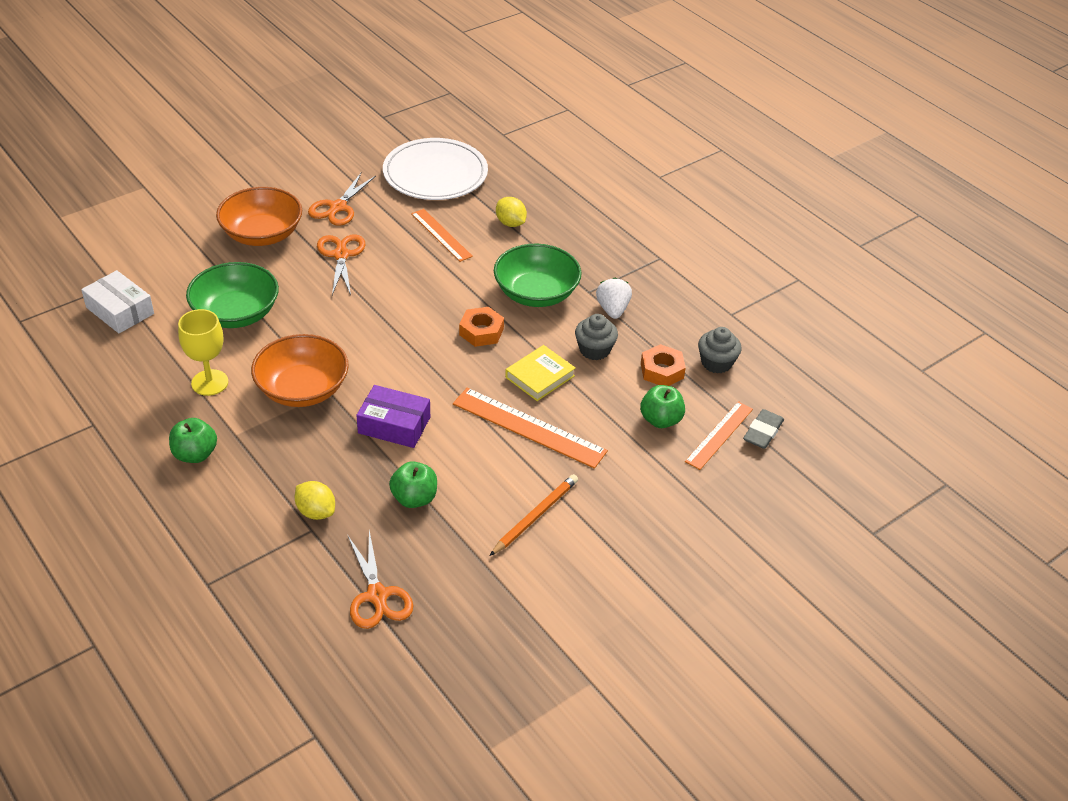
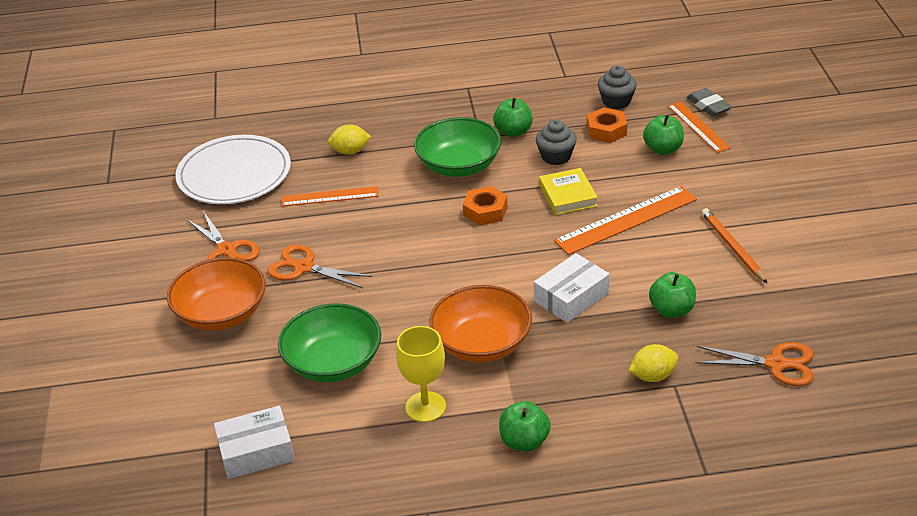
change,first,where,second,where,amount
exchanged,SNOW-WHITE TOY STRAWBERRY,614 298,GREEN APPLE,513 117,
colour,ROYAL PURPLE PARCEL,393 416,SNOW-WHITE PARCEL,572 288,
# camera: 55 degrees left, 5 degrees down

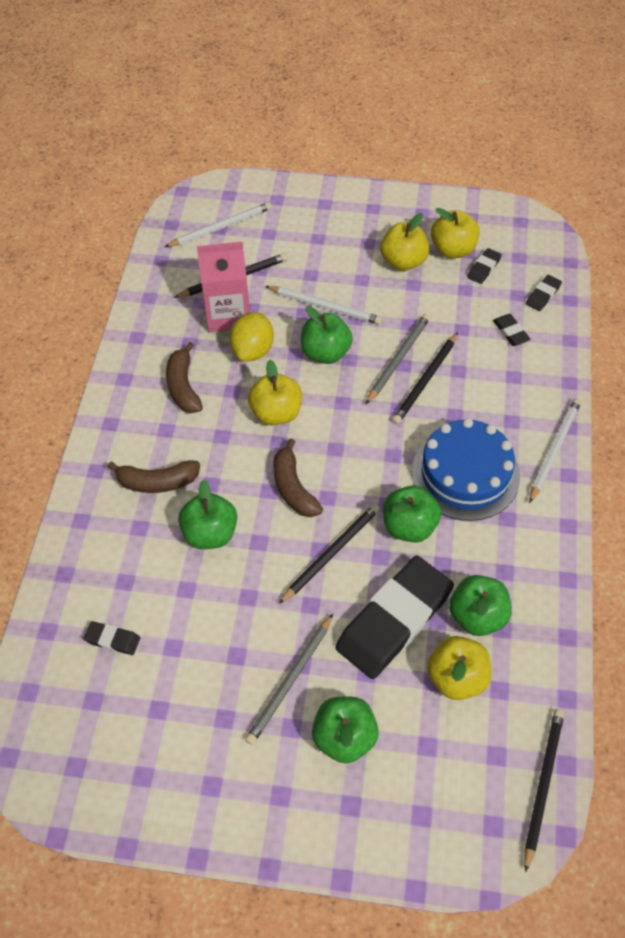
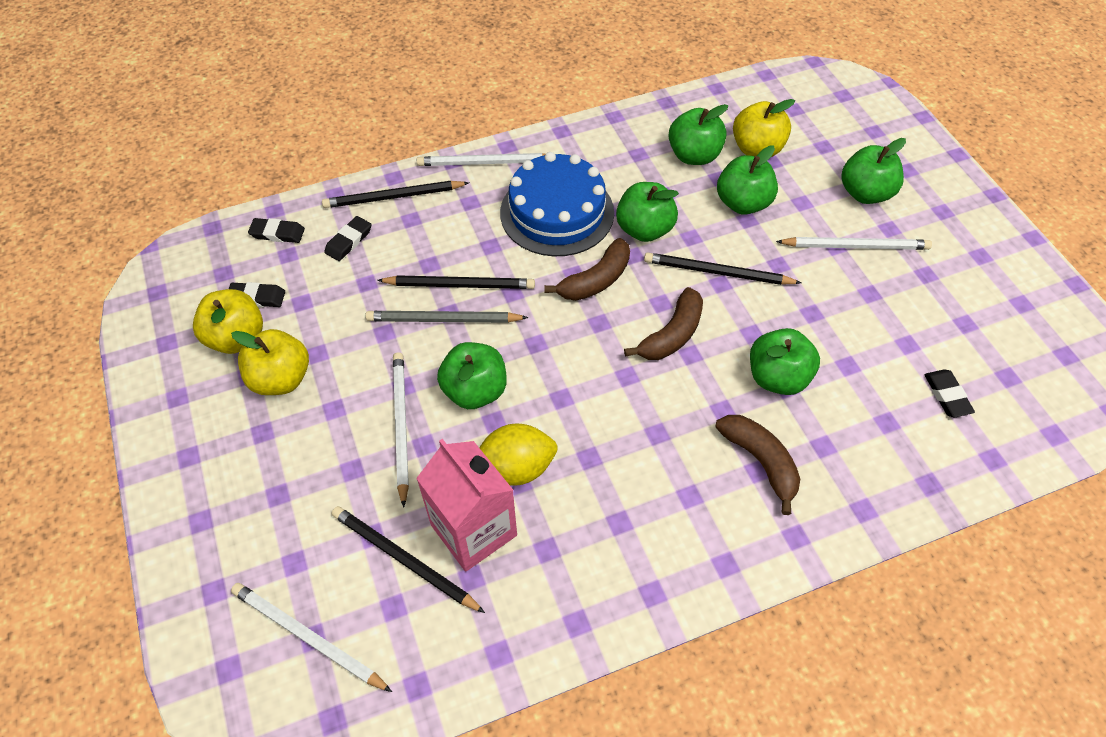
change,first,where,second,where,amount
relocated,BLACK LEAD PENCIL,544 791,,395 194,
relocated,BROWN TOY BANANA,184 377,,587 269,
exchanged,BLACK PENCIL ERASER,395 617,GREEN APPLE,747 180,
colour,GREY LEAD PENCIL,289 679,SNOW-WHITE LEAD PENCIL,854 243,
missing,GOLDEN APPLE,275 392,,,
# camera: 120 degrees left, 0 degrees up

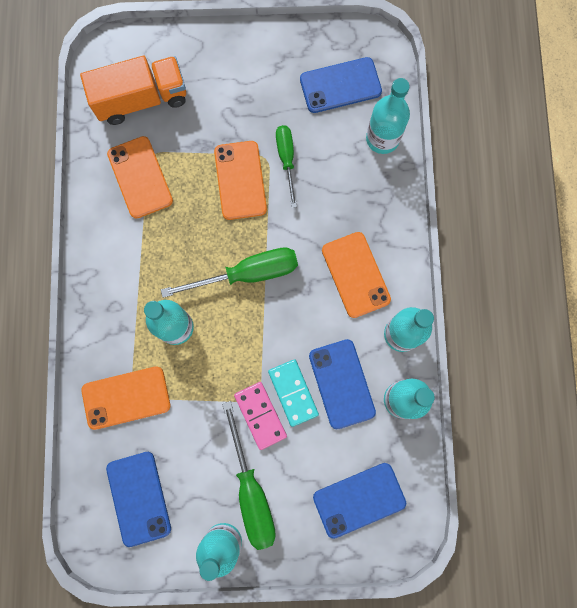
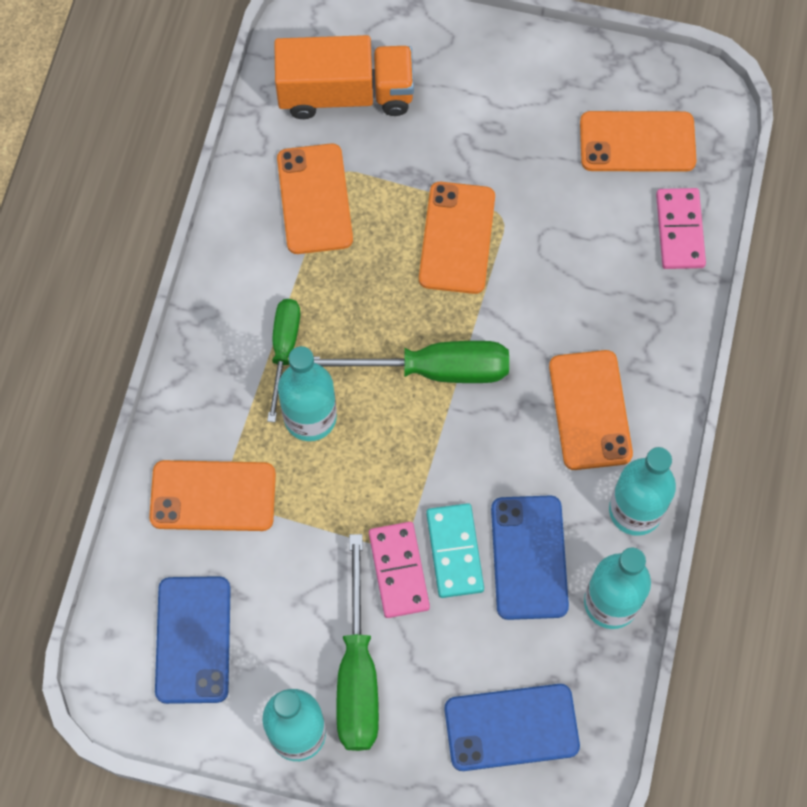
change,first,where,second,where,amount
relocated,GREEN SCREWDRIVER,286 166,,283 360,
colour,ROYAL BLUE MOBILE PHONE,341 85,ORANGE-COLOURED MOBILE PHONE,638 141,
exchanged,AQUA FLASK,388 116,PINK DOMINO,681 228,
# camera: 15 degrees right, 10 degrees down

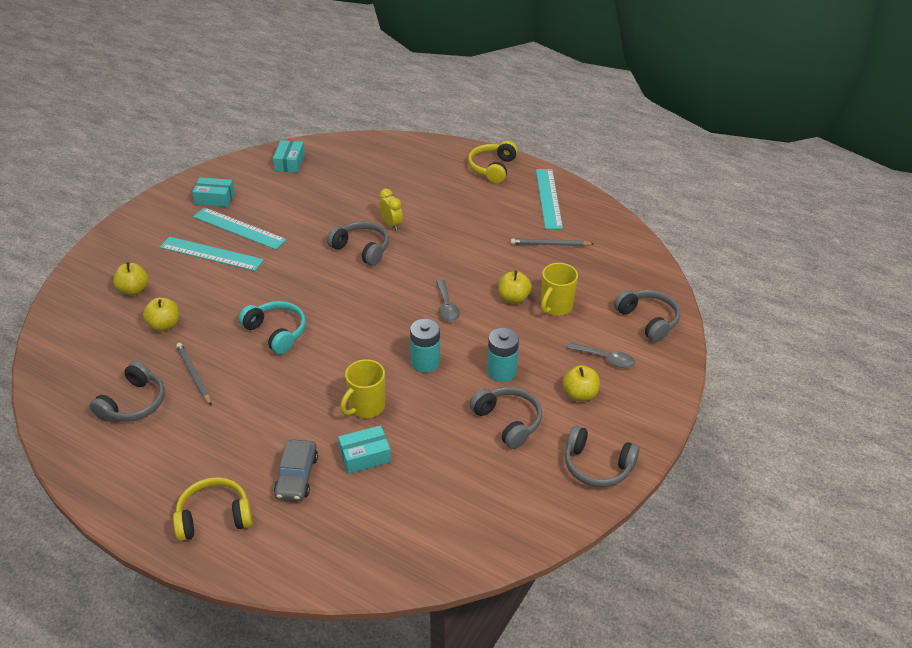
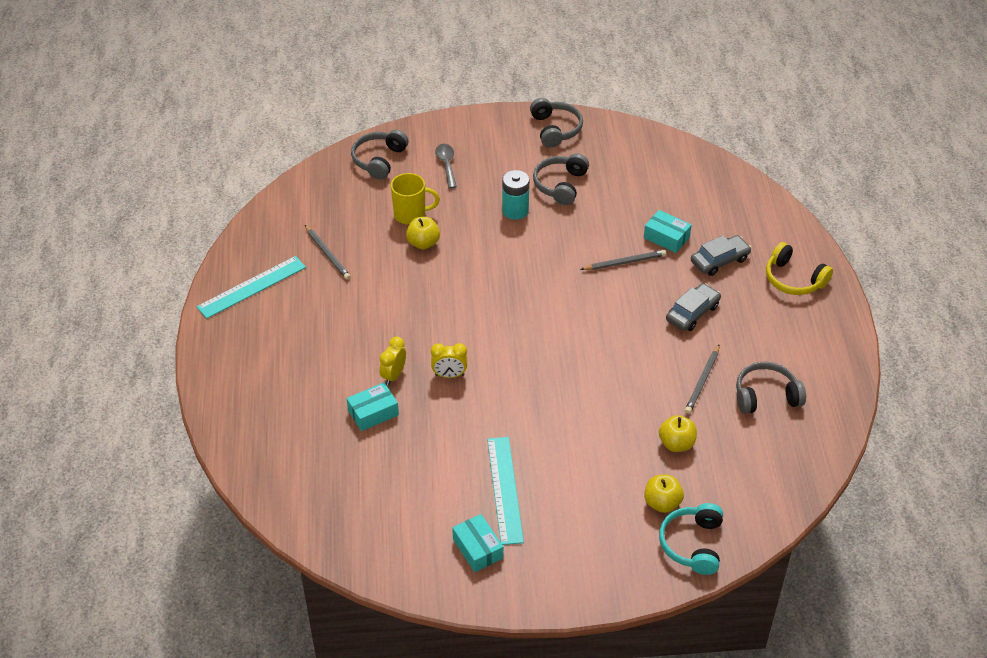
change,first,where,second,where,amount
relocated,AQUA PARCEL,289 156,,373 407,
exchanged,GREY OVER-EAR HEADPHONES,358 243,GOLDEN ALARM CLOCK,449 360,
exchanged,GOLDEN MUG,362 388,GREY LEAD PENCIL,623 260,
relocated,AQUA OVER-EAR HEADPHONES,272 327,,691 539,
appeared,,,GREY AUTOMOBILE,693 307,
missing,AQUA RULER,212 254,,,
missing,AQUA AA BATTERY,425 346,,,
missing,GREY TEASPOON,448 300,,,
missing,GOLDEN OVER-EAR HEADPHONES,493 162,,,
missing,GOLDEN APPLE,581 383,,,
# camera: 125 degrees left, 5 degrees up

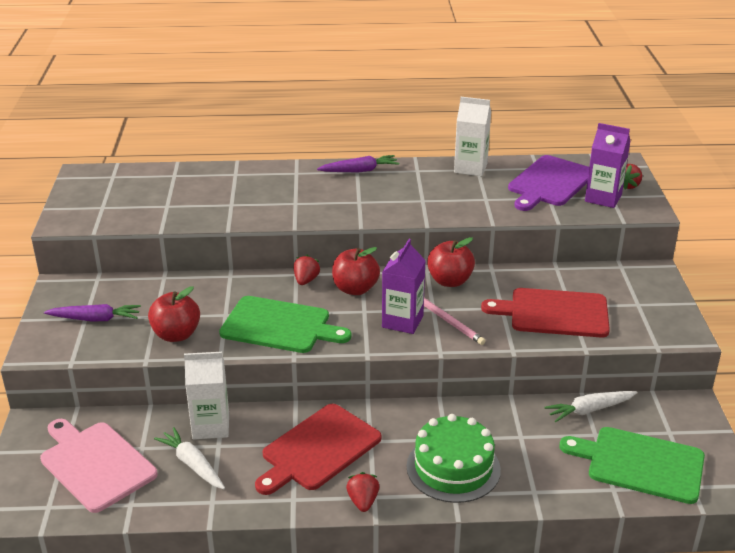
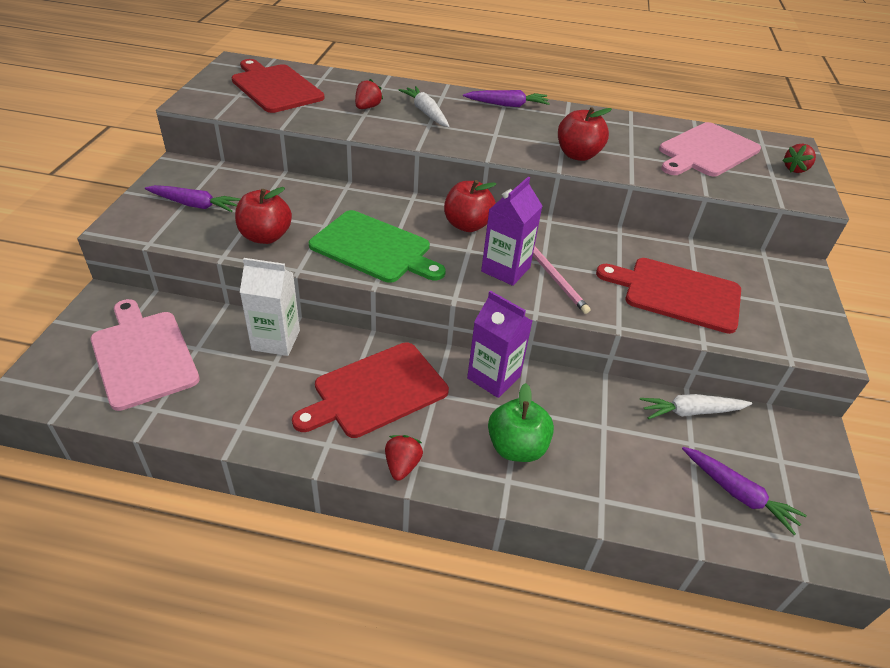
change,first,where,second,where,amount
appeared,,,SCARLET CHOPPING BOARD,278 86,
relocated,SCARLET TOY STRAWBERRY,307 270,,369 94,
relocated,SNOW-WHITE ROOT VEGETABLE,189 458,,423 106,
relocated,ROYAL PURPLE MILK CARTON,607 165,,499 344,
exchanged,GREEN CAKE,454 458,GREEN APPLE,521 422,
relocated,SCARLET APPLE,451 262,,585 134,
colour,ROYAL PURPLE CHOPPING BOARD,548 183,PINK CHOPPING BOARD,710 149,
exchanged,GREEN CHOPPING BOARD,632 465,ROYAL PURPLE ROOT VEGETABLE,744 491,
missing,SNOW-WHITE MILK CARTON,472 136,,,
# camera: 10 degrees right, 10 degrees up

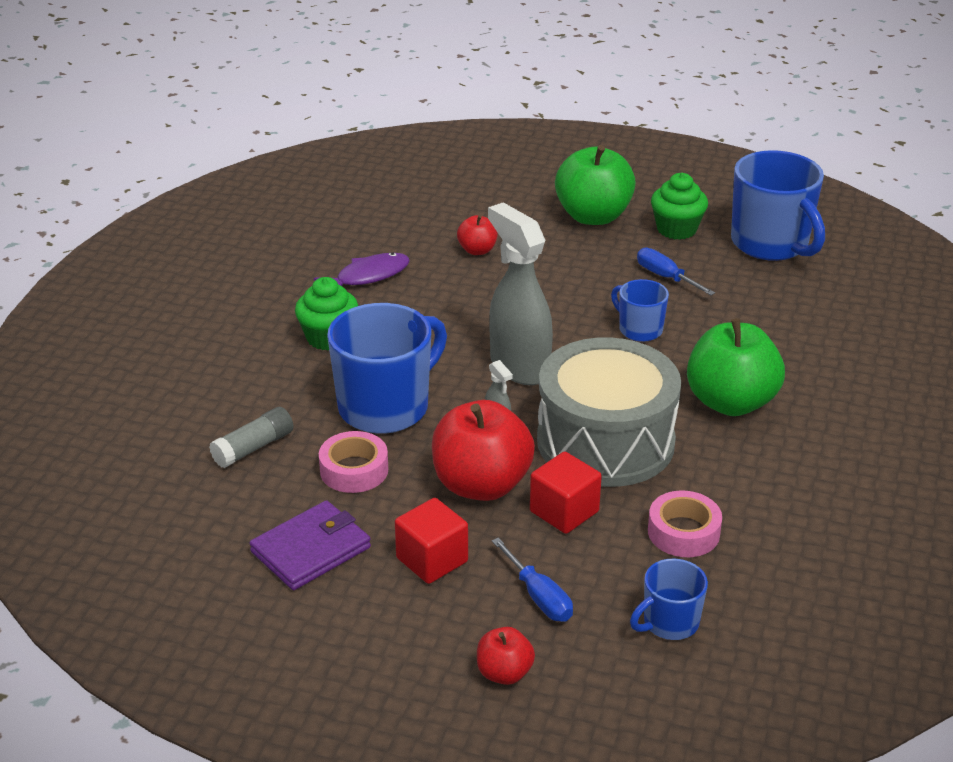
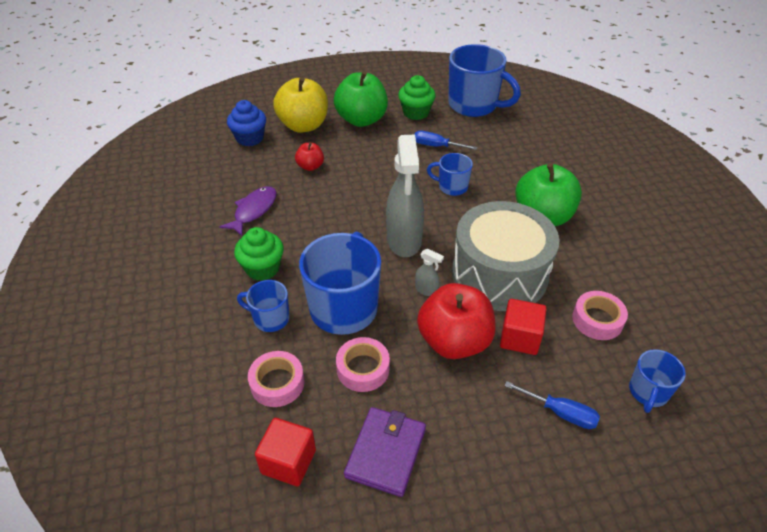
change,first,where,second,where,amount
appeared,,,ROYAL BLUE CUPCAKE,246 123,
appeared,,,ROYAL BLUE MUG,263 306,
exchanged,GREY GLUE STICK,251 437,PINK ROLL OF TAPE,276 379,
relocated,SCARLET SOLID CUBE,431 541,,285 452,
appeared,,,GOLDEN APPLE,300 105,
spun,GREY SPRAYER,520 293,,405 196,120 degrees counterclockwise
missing,SCARLET APPLE,506 656,,,
# camera: 30 degrees left, 10 degrees up

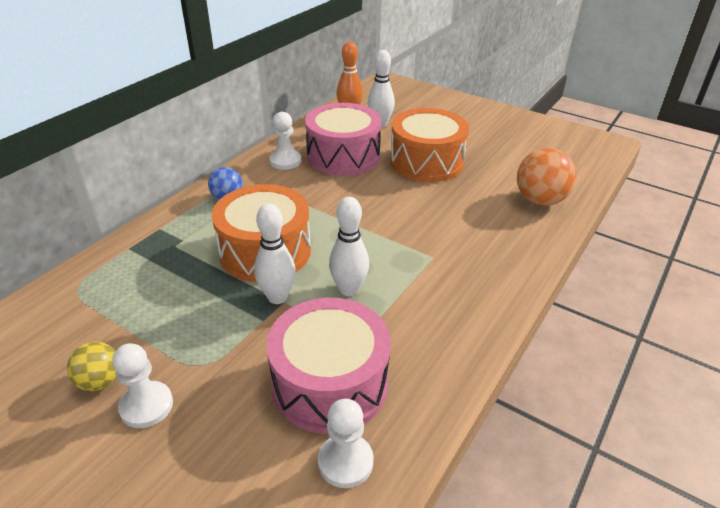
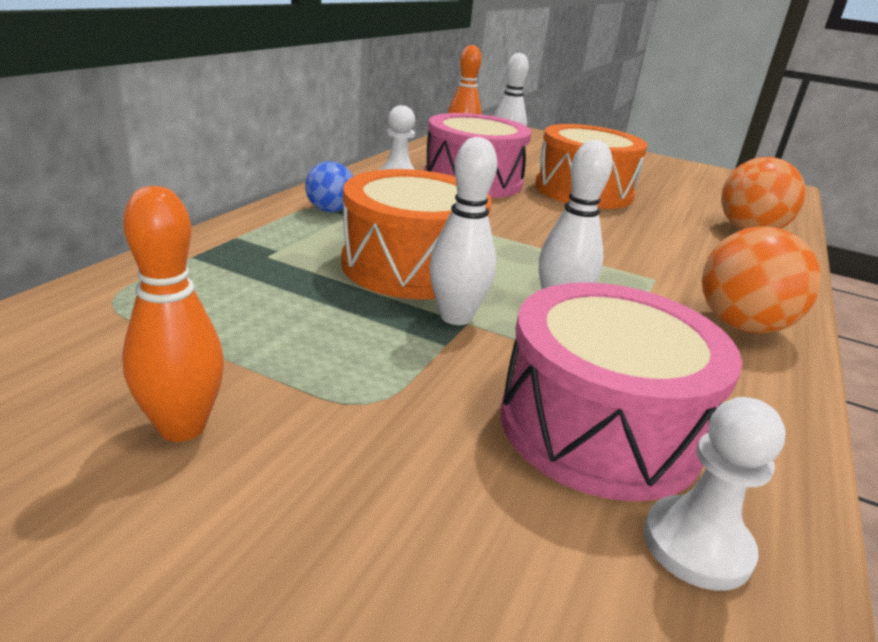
change,first,where,second,where,amount
exchanged,GOLDEN SPHERE,91 366,ORANGE-COLOURED TENPIN,173 314,
appeared,,,ORANGE-COLOURED SPHERE,761 280,
missing,SNOW-WHITE PAWN,142 385,,,
# camera: 10 degrees left, 10 degrees down

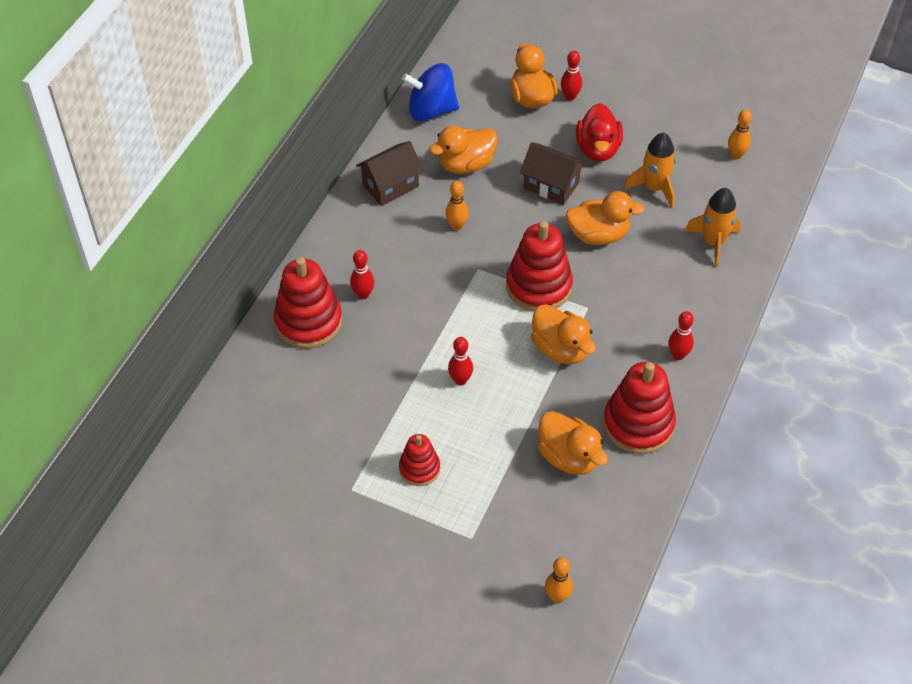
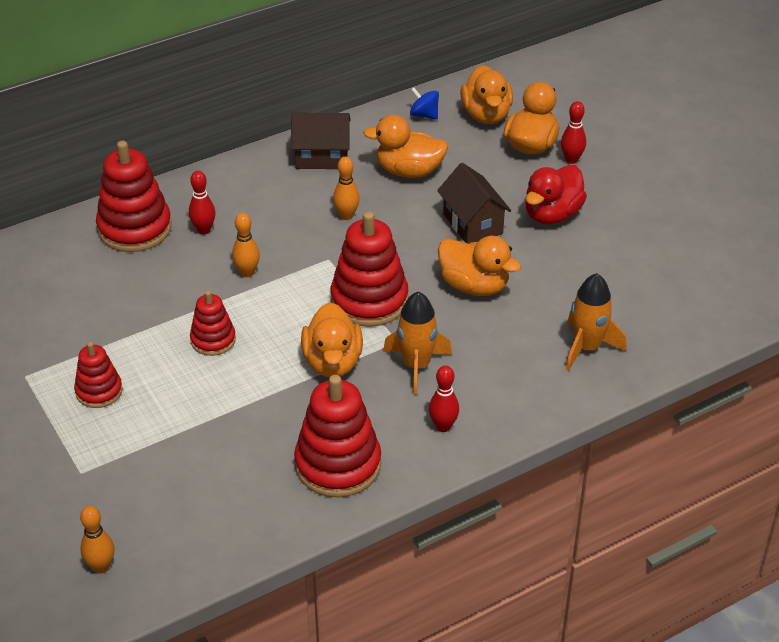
change,first,where,second,where,amount
exchanged,SCARLET TENPIN,460 361,SCARLET RING STACKER,213 323,
relocated,ORANGE-COLOURED TENPIN,740 135,,246 245,
relocated,ORANGE-COLOURED ROCKET,650 170,,417 343,
size,ROYAL BLUE TOY TOP,430 92,,424 103,x0.51
relocated,ORANGE-COLOURED RUBBER DUCK,573 443,,486 94,
# camera: 35 degrees right, 10 degrees down

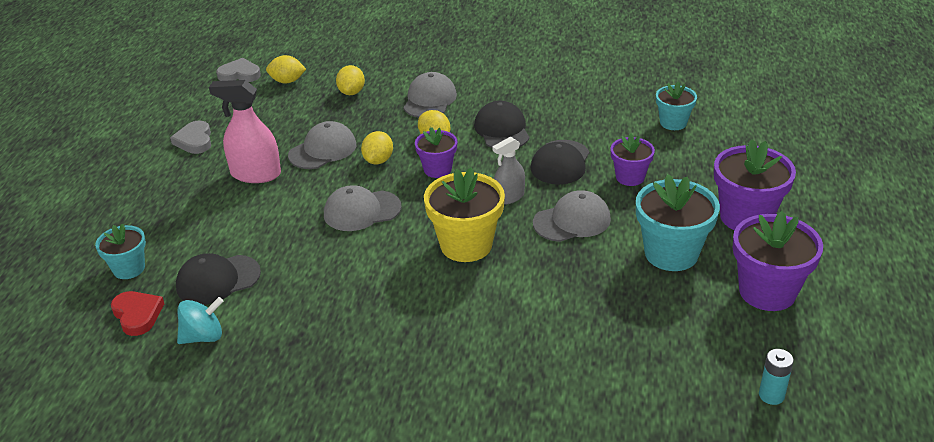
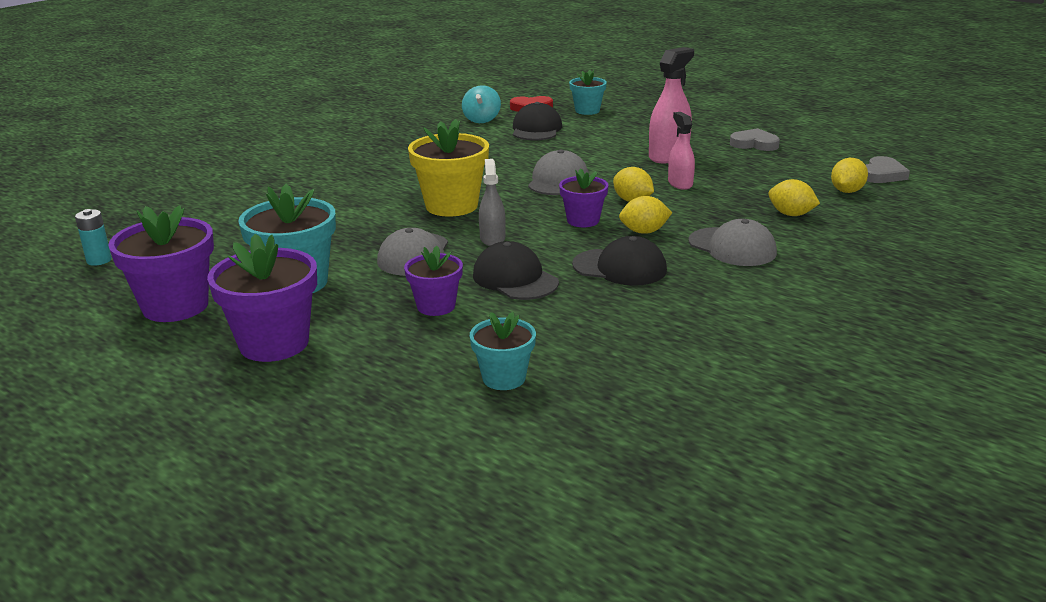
change,first,where,second,where,amount
exchanged,GREY BASEBALL CAP,322 145,PINK SPRAYER,681 151,
# camera: 120 degrees right, 10 degrees down

